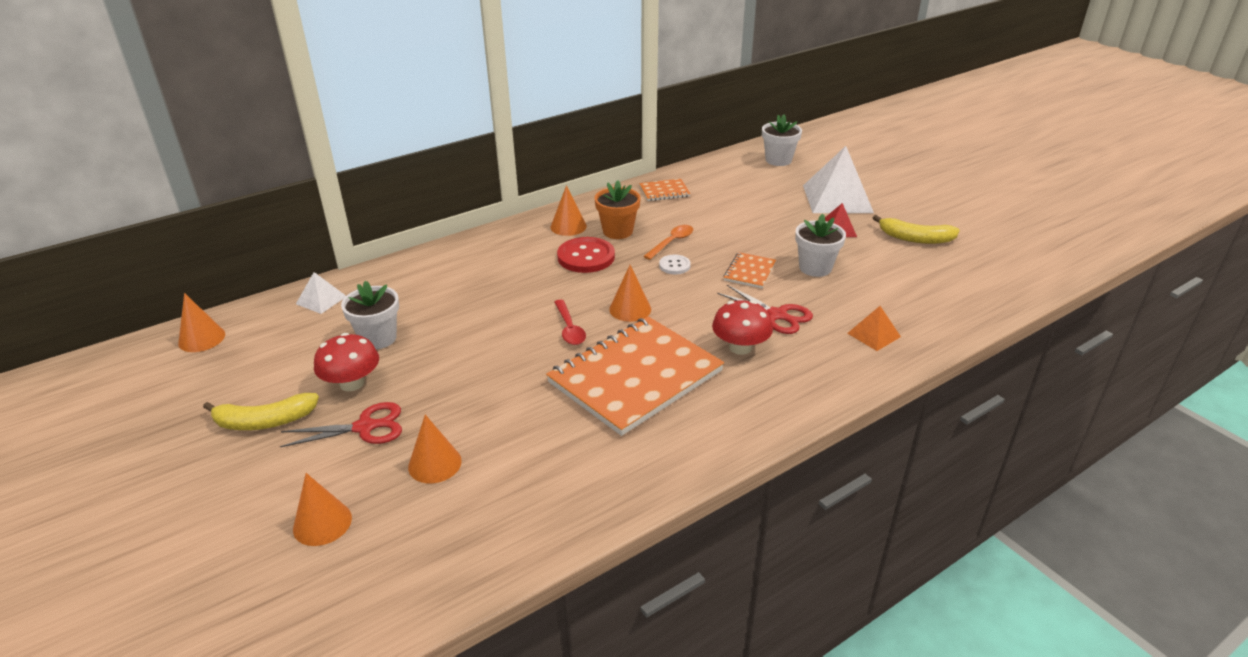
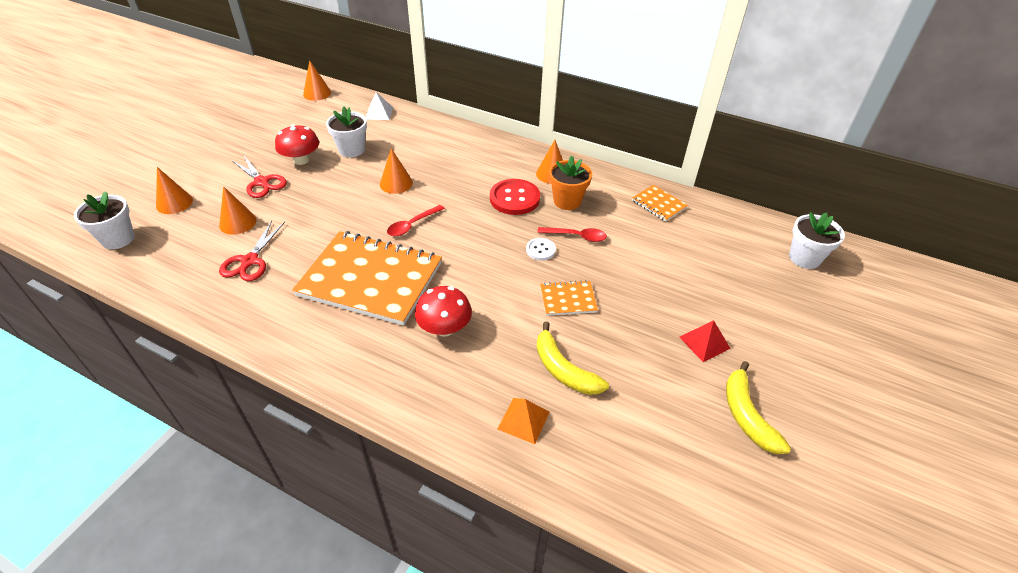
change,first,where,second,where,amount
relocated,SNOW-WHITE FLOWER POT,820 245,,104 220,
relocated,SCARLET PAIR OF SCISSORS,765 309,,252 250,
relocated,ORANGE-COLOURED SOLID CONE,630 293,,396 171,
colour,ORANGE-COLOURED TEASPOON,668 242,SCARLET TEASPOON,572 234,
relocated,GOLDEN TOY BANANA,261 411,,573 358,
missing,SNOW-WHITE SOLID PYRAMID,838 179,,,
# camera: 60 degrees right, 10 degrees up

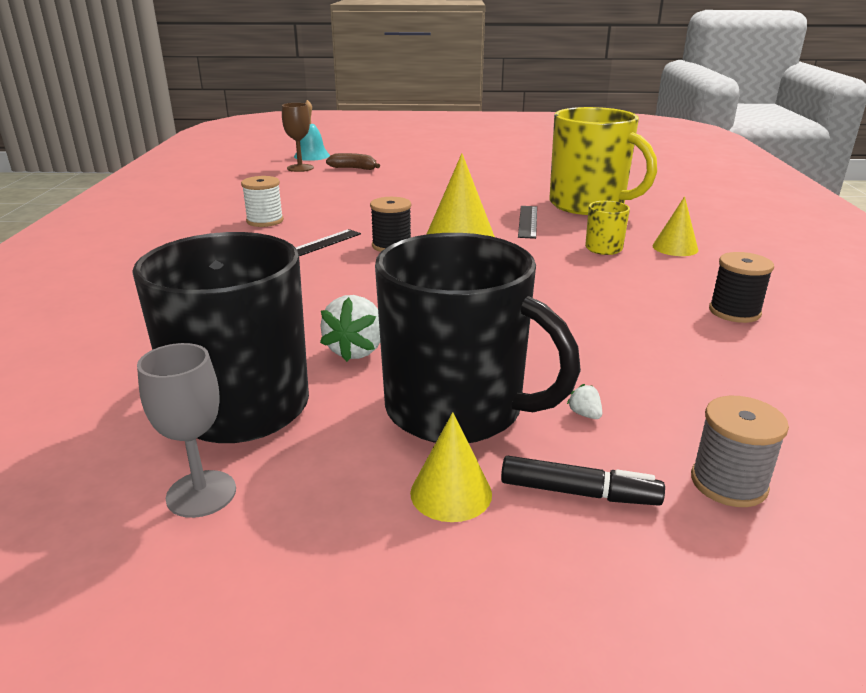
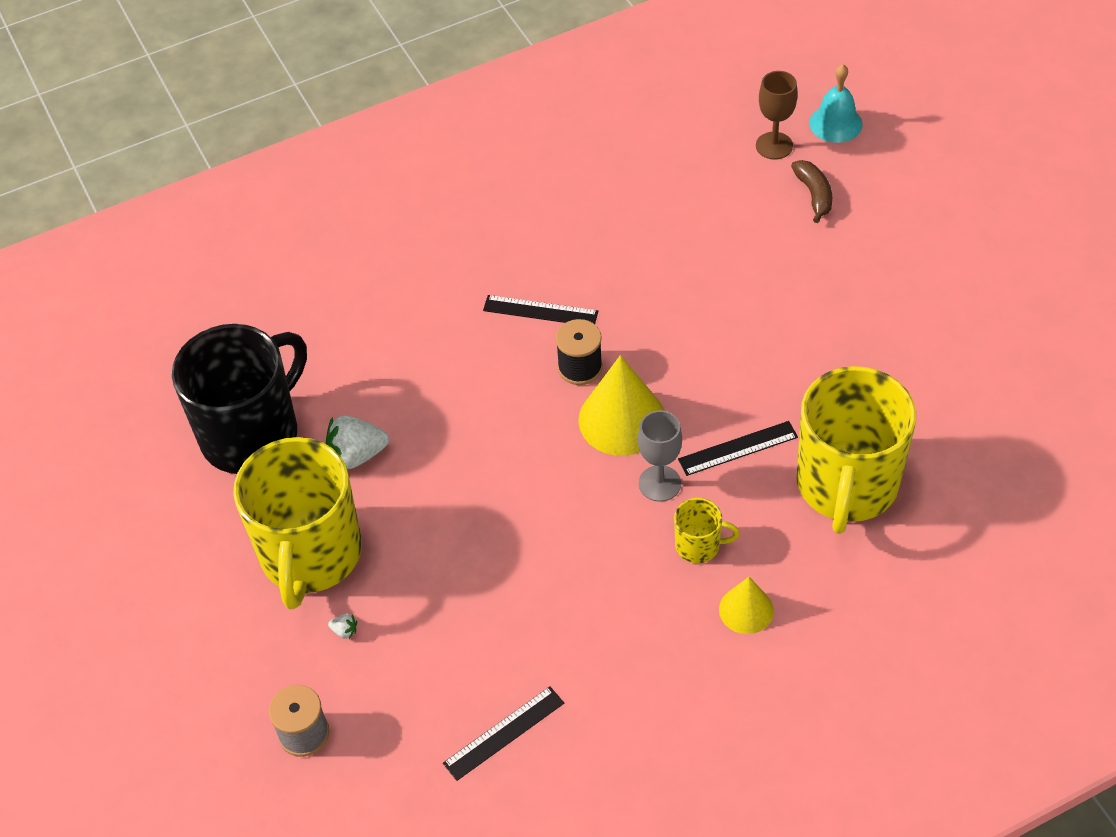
change,first,where,second,where,amount
colour,BLACK MUG,478 338,GOLDEN MUG,297 523,
spun,SNOW-WHITE TOY STRAWBERRY,584 401,,342 626,75 degrees clockwise
appeared,,,BLACK RULER,503 733,
relocated,GREY CHALICE,186 430,,660 456,
missing,SNOW-WHITE BOBBIN,262 201,,,
missing,GOLDEN SOLID CONE,451 467,,,
missing,BLACK FELT PEN,583 481,,,
missing,BLACK BOBBIN,741 287,,,
# camera: 65 degrees right, 25 degrees up

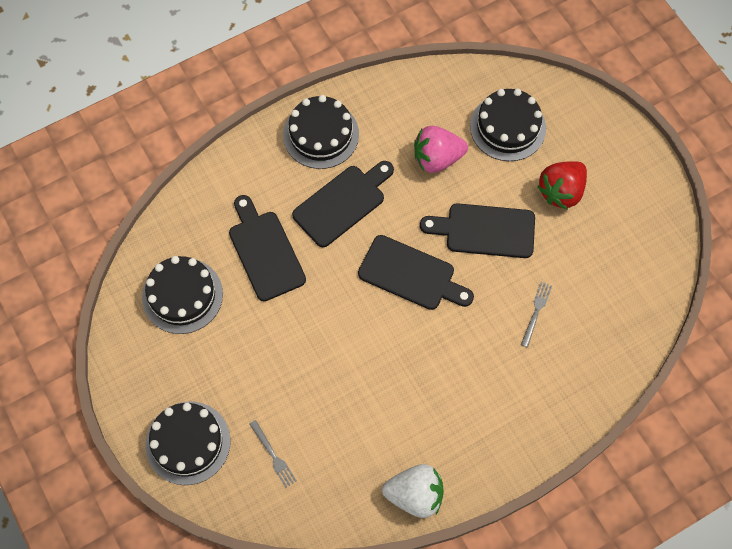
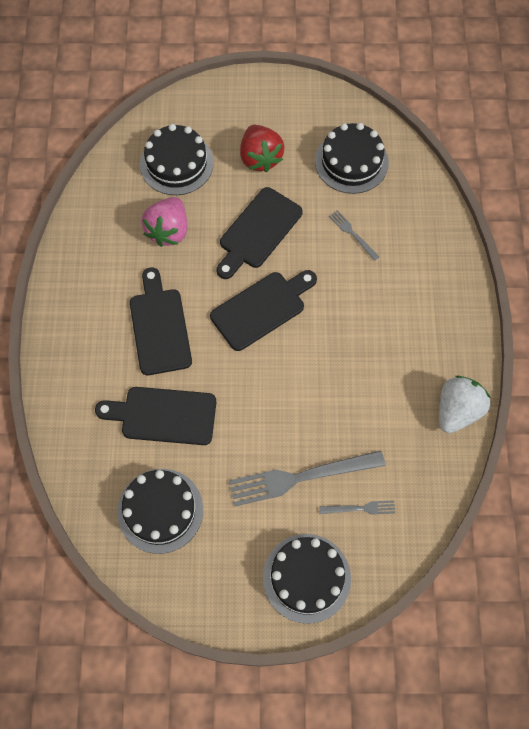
change,first,where,second,where,amount
appeared,,,GREY DINNER FORK,307 478,
relocated,BLACK CAKE,321 132,,352 158,
# camera: 60 degrees left, 0 degrees up

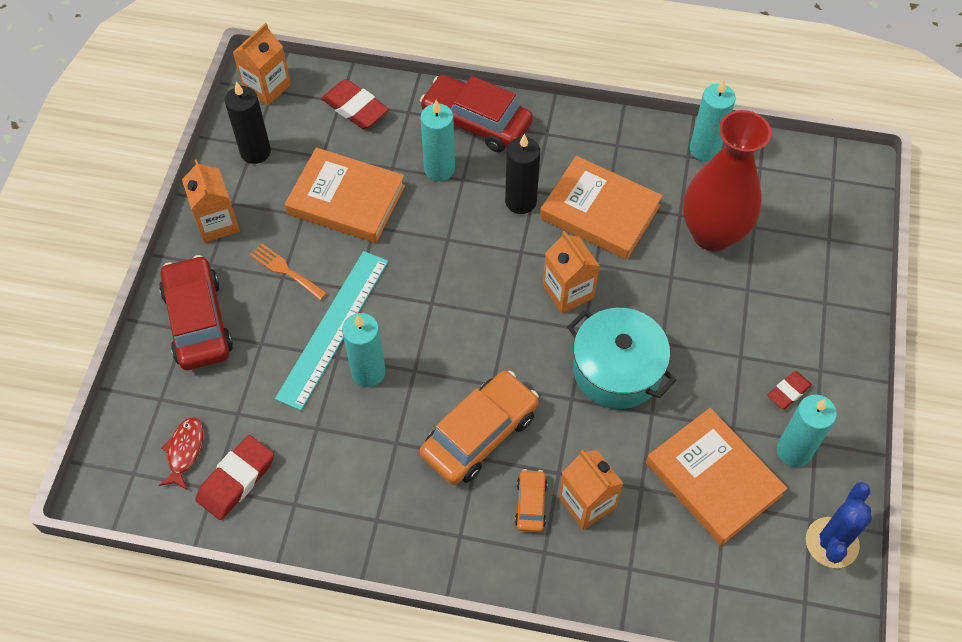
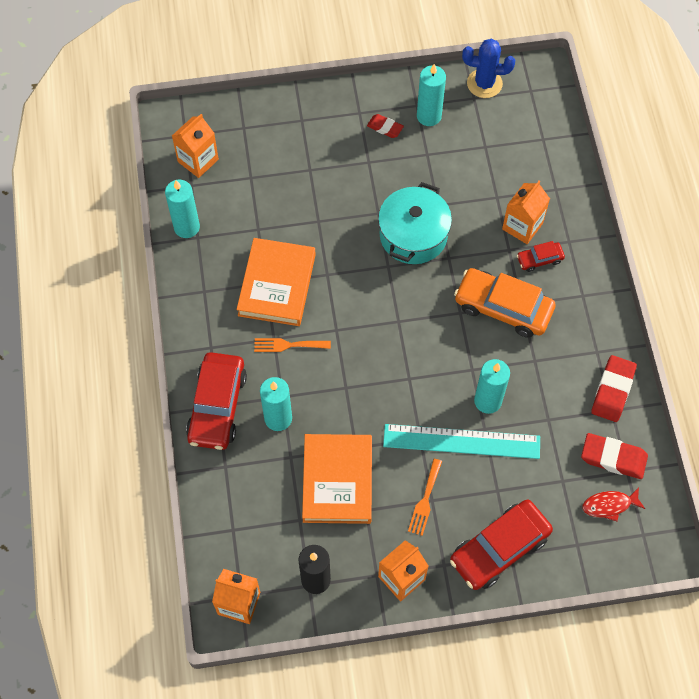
change,first,where,second,where,amount
relocated,ORANGE-COLOURED MILK CARTON,571 272,,195 146,
exchanged,BLACK CANDLE,522 174,ORANGE-COLOURED DINNER FORK,292 345,
colour,ORANGE-COLOURED AUTOMOBILE,531 500,SCARLET AUTOMOBILE,541 256,
relocated,SCARLET PENCIL ERASER,355 104,,614 388,
missing,ORANGE-COLOURED HARDCOVER,716 477,,,
missing,SCARLET TALL VASE,727 180,,,
# camera: 110 degrees left, 5 degrees up

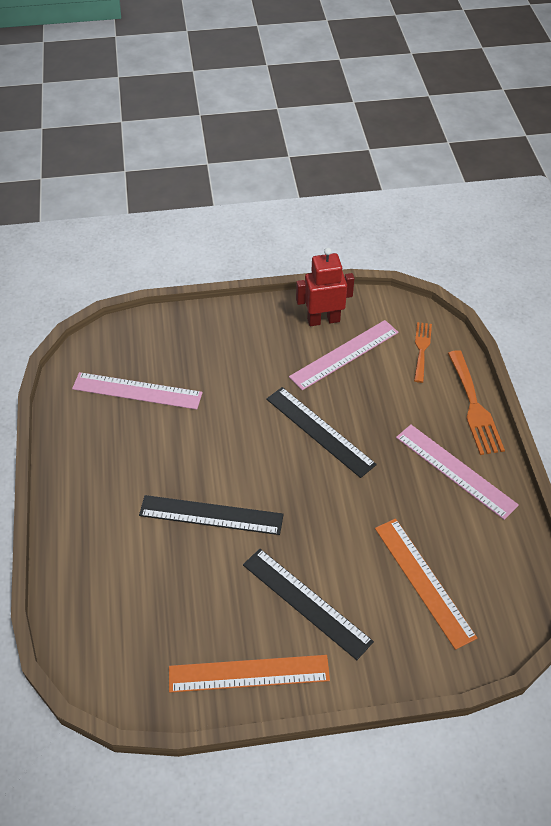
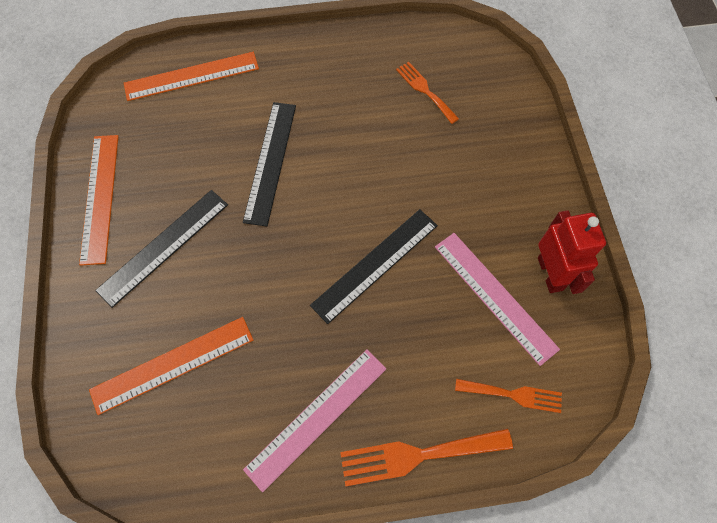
change,first,where,second,where,amount
appeared,,,ORANGE-COLOURED RULER,191 76,
exchanged,PINK RULER,137 391,ORANGE-COLOURED DINNER FORK,427 93,
# camera: 90 degrees right, 15 degrees up

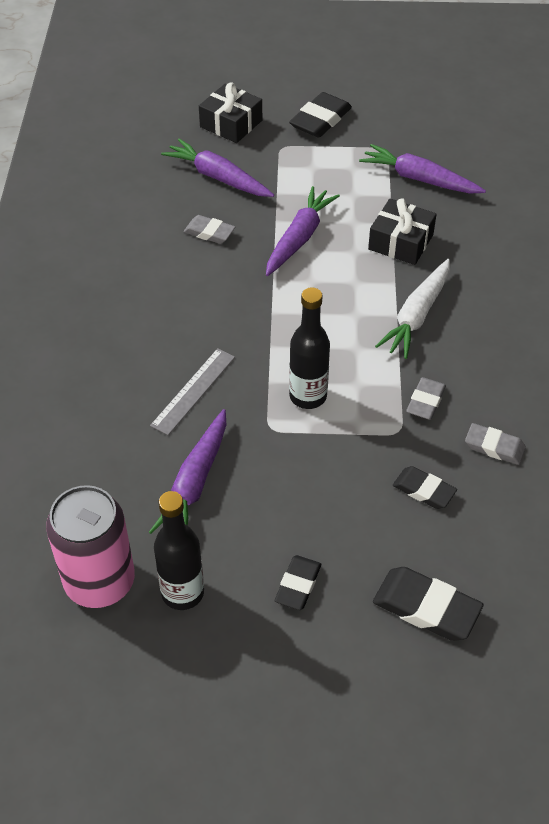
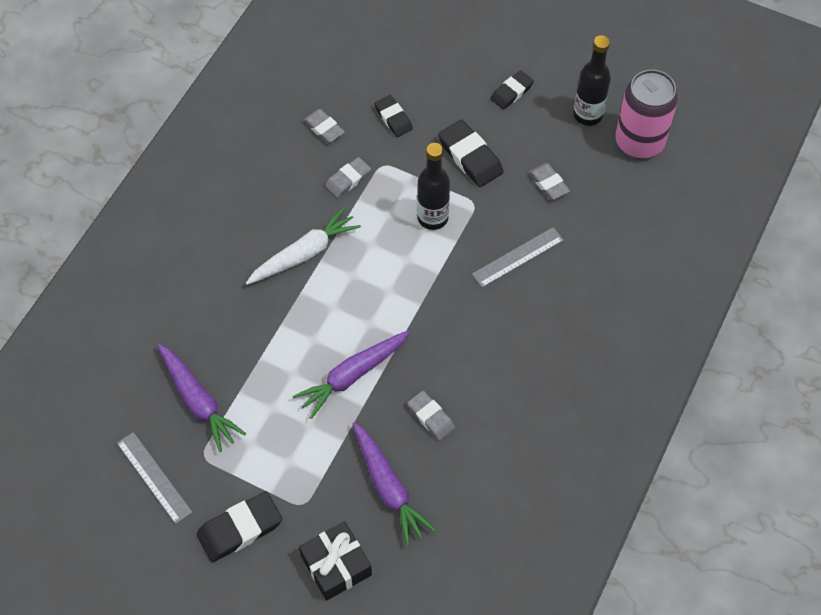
change,first,where,second,where,amount
appeared,,,GREY RULER,154 478,
relocated,BLACK PENCIL ERASER,428 604,,471 153,
exchanged,ROYAL PURPLE ROOT VEGETABLE,187 471,GREY PENCIL ERASER,549 181,
missing,BLACK PRESENT,402 231,,,
# camera: 155 degrees left, 10 degrees up

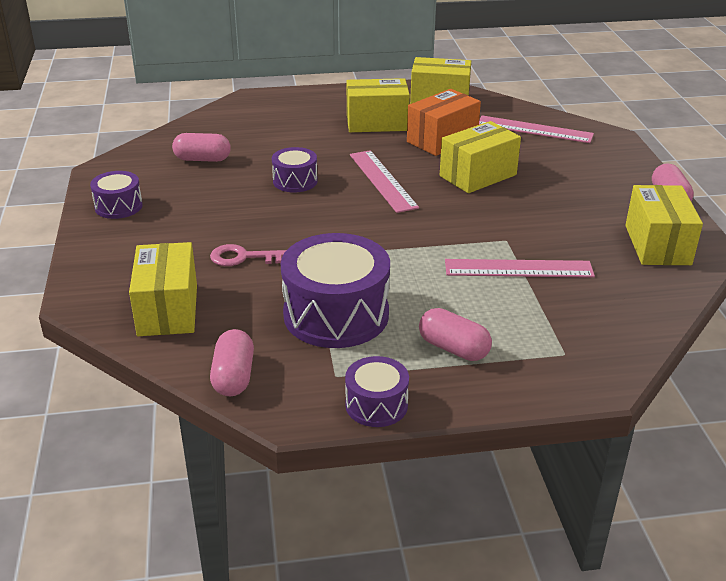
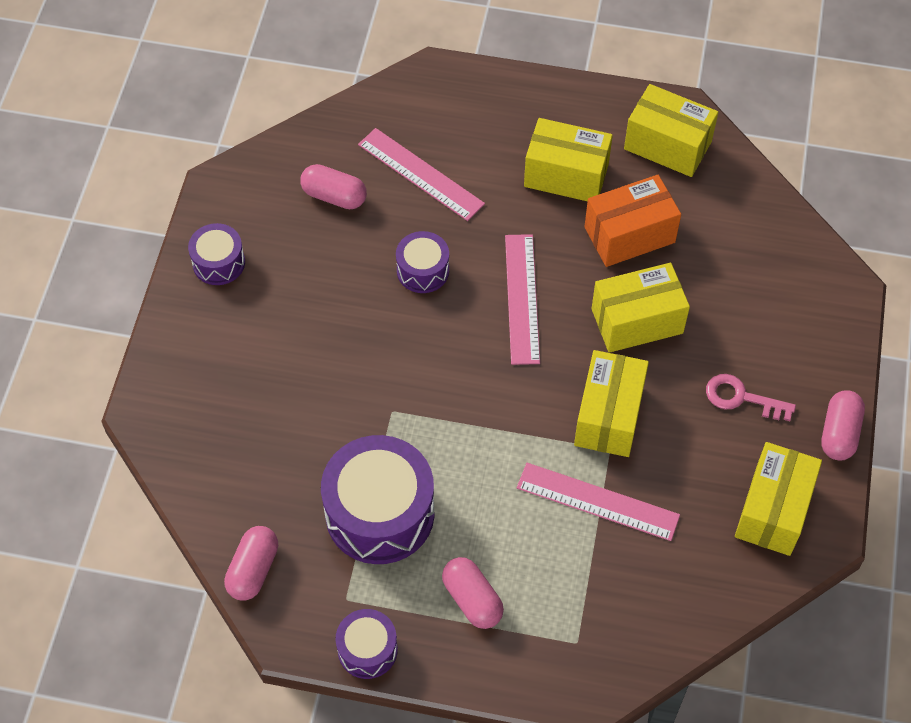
change,first,where,second,where,amount
relocated,PINK RULER,536 129,,421 174,
relocated,GOLDEN PARCEL,163 289,,611 403,
relocated,PINK KEY,248 255,,751 397,
# camera: 20 degrees right, 25 degrees up

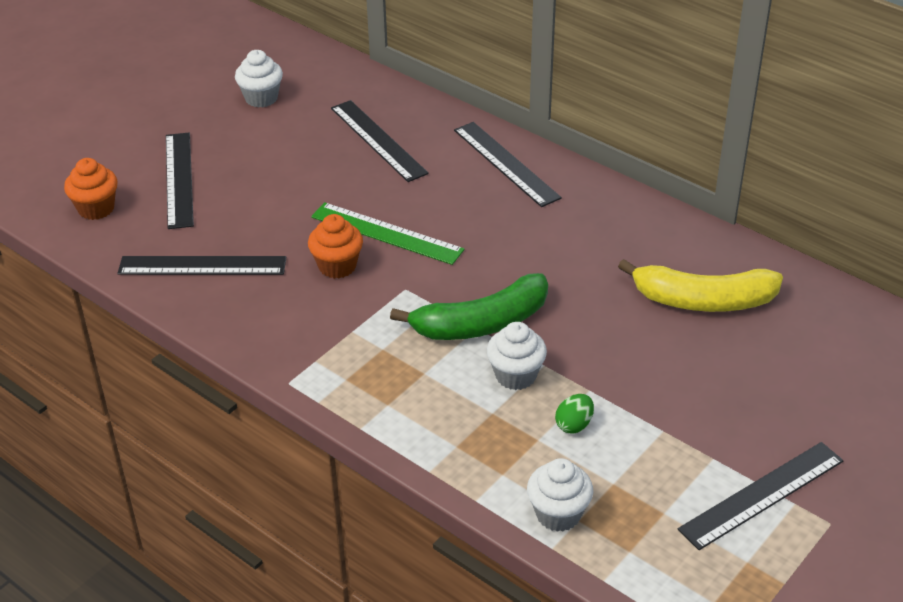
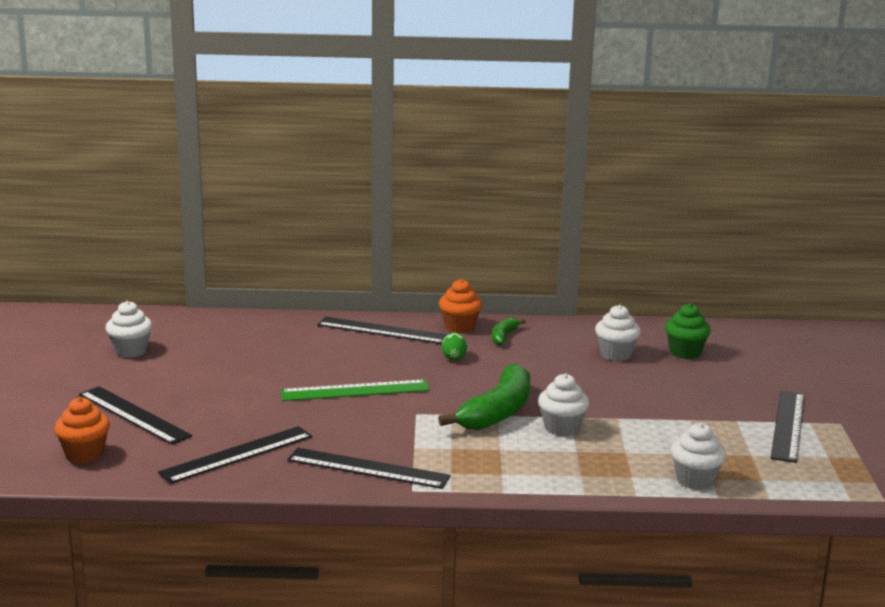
change,first,where,second,where,amount
relocated,BLACK RULER,380 141,,368 468,
relocated,ORANGE-COLOURED CUPCAKE,335 246,,460 306,
relocated,GREEN TOY EGG,574 414,,454 346,
appeared,,,GREEN TOY BANANA,509 331,
exchanged,GOLDEN TOY BANANA,700 285,SNOW-WHITE CUPCAKE,618 333,
appeared,,,GREEN CUPCAKE,688 331,
# camera: 40 degrees left, 20 degrees down

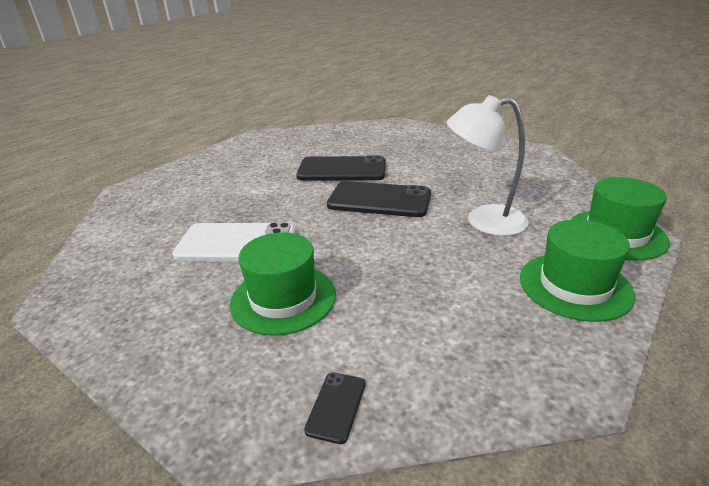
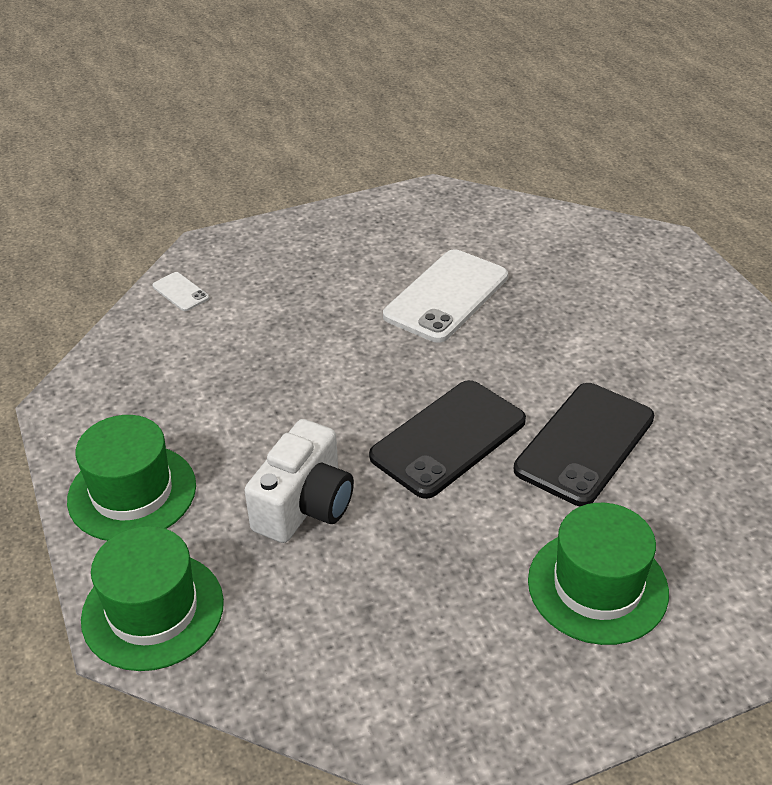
change,first,where,second,where,amount
colour,BLACK MOBILE PHONE,335 408,SNOW-WHITE MOBILE PHONE,180 291,
exchanged,SNOW-WHITE DESK LAMP,488 165,SNOW-WHITE PHOTO CAMERA,299 481,
relocated,GREEN TALL HAT,283 283,,598 574,
# camera: 120 degrees right, 10 degrees up

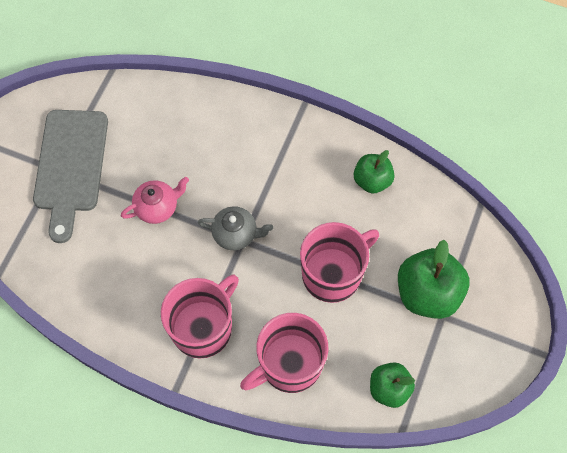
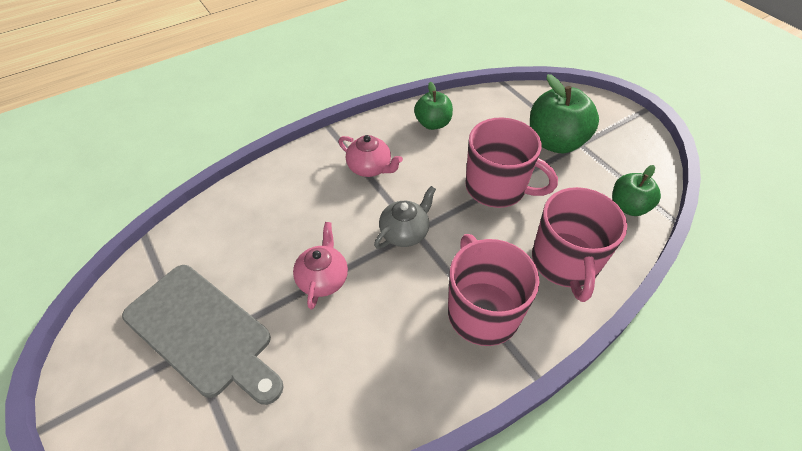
change,first,where,second,where,amount
appeared,,,PINK CHINA TEAPOT,370 156,
spun,PINK MUG,339 262,,511 162,120 degrees clockwise
# camera: 55 degrees left, 15 degrees down

